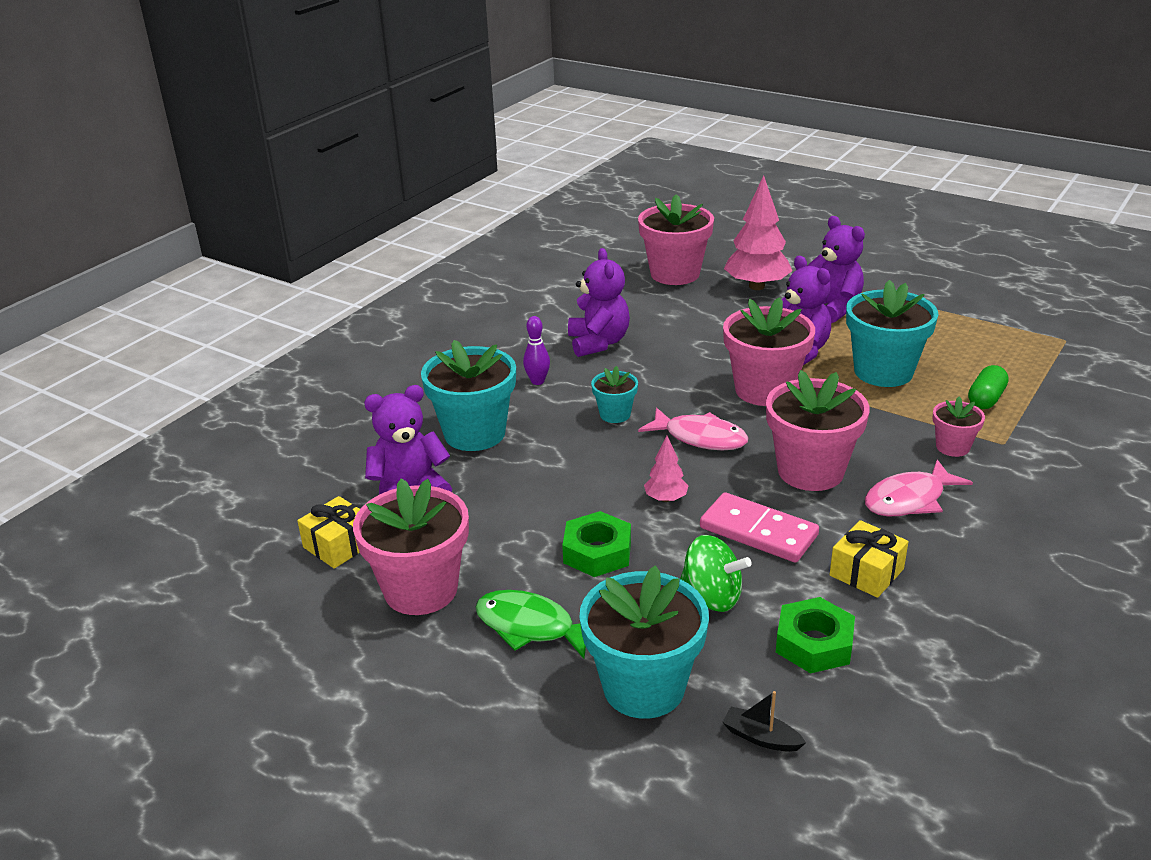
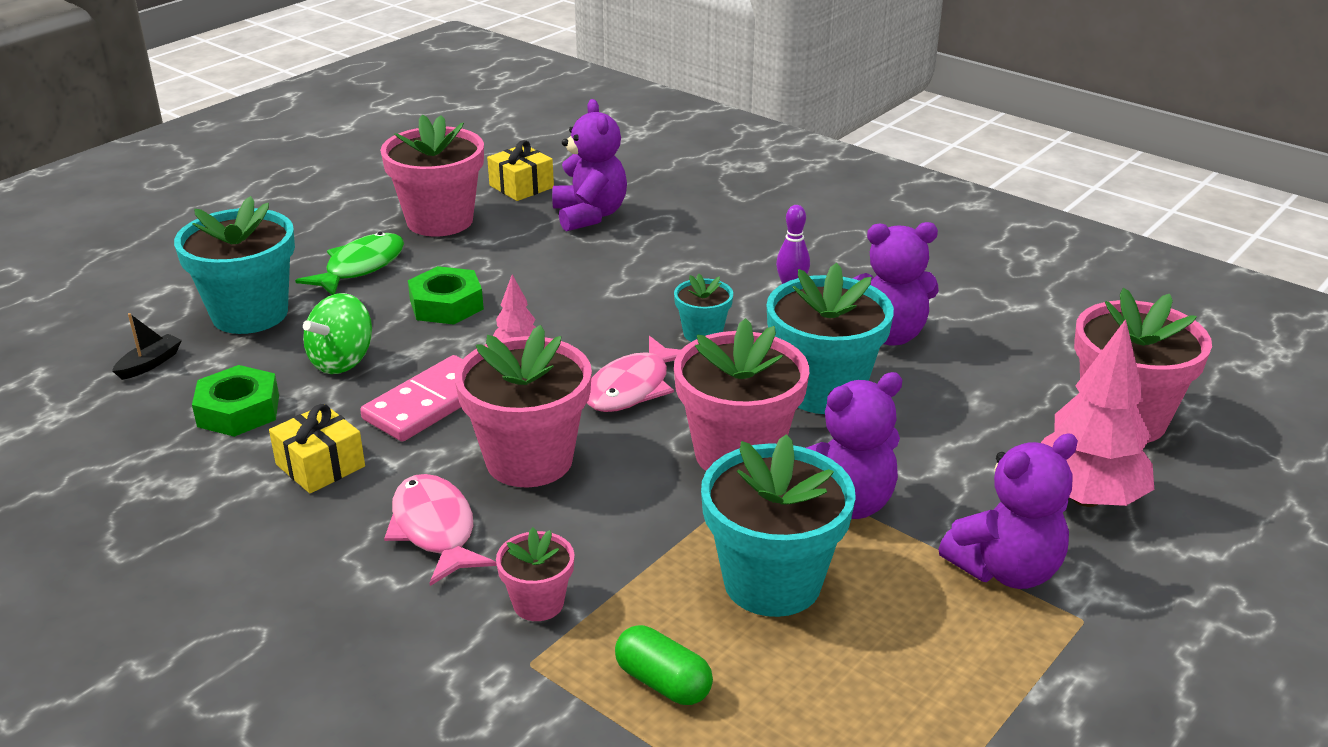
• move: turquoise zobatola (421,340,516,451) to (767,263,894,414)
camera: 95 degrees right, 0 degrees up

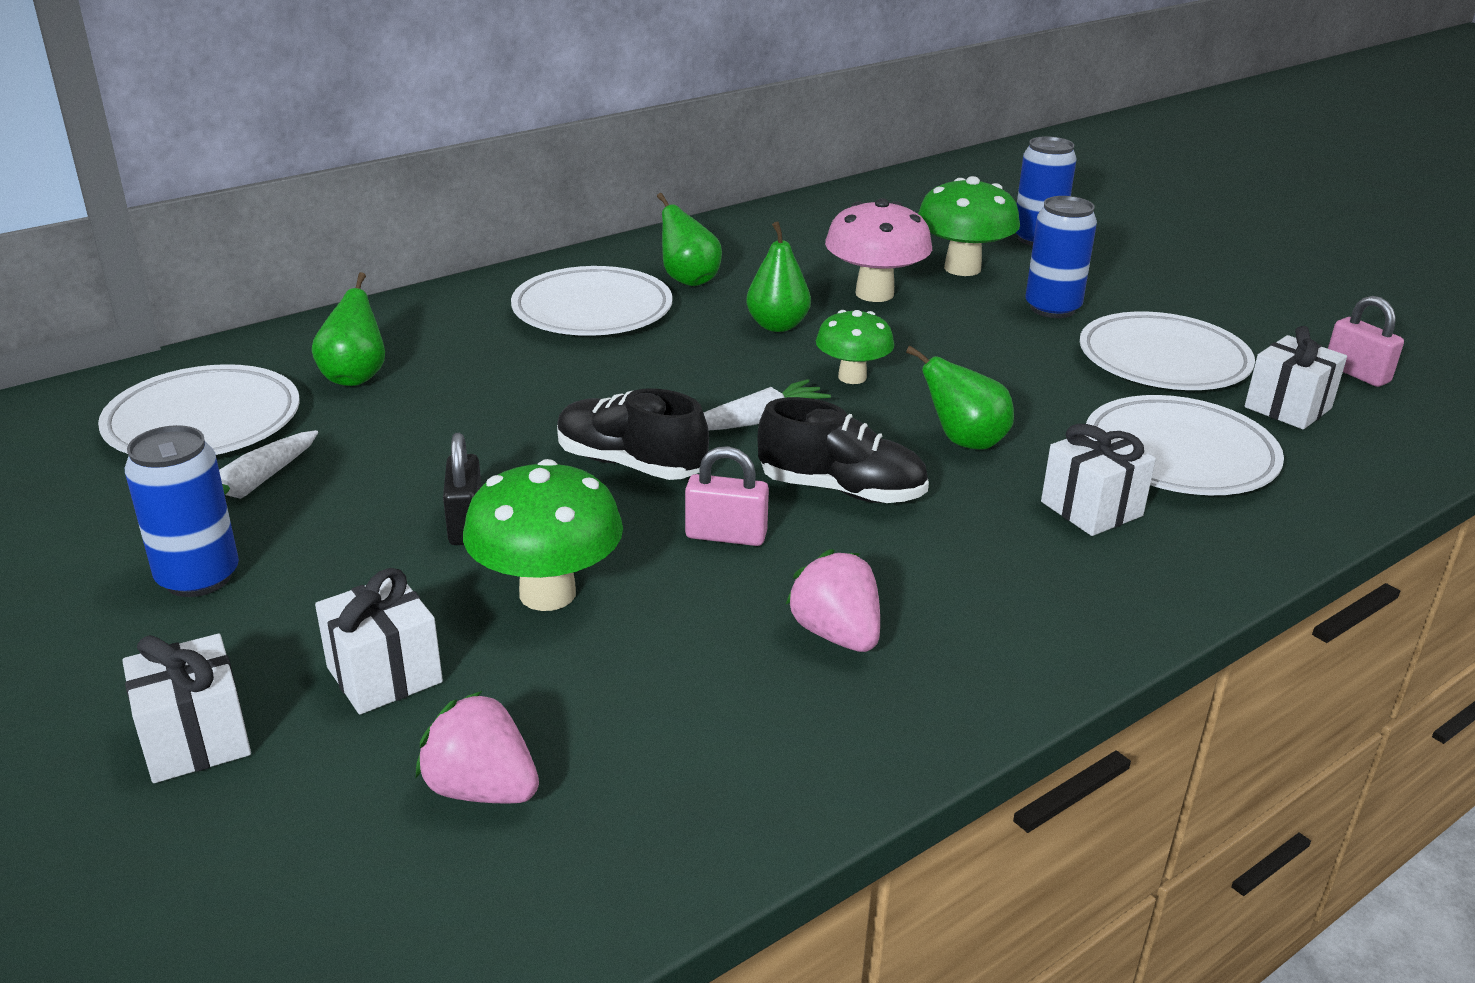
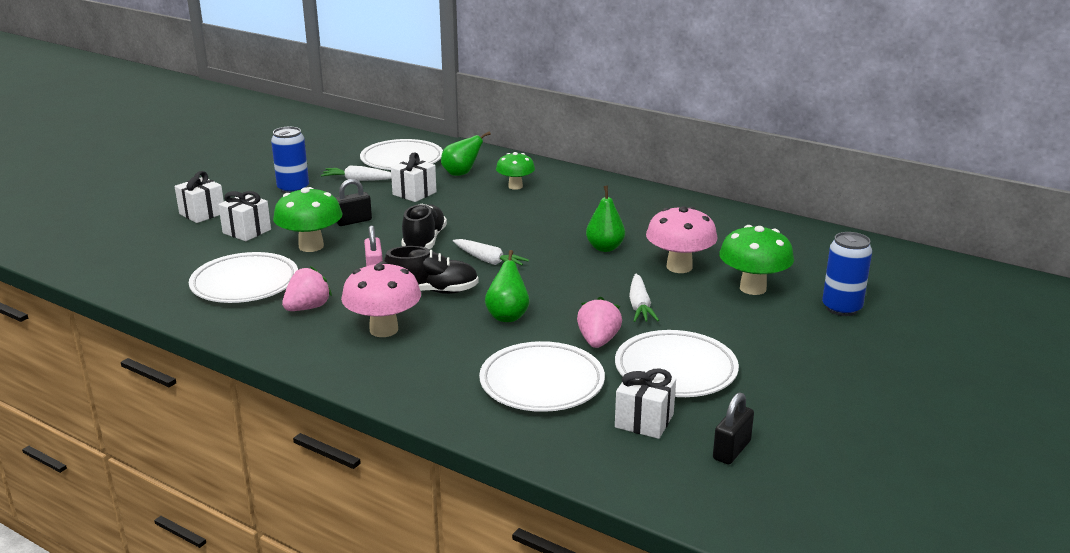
• delete: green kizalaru (657,193,722,286)
• delete: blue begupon (1025,196,1097,318)
• move: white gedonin (511,266,673,336) to (189,252,298,303)
• recolor: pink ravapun (1328,296,1404,387) to black ravapun (713,392,754,464)
• move: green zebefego (816,310,894,384) to (496,152,535,190)
• rotate: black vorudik (757,397,929,503) = (384,246,478,294) 90 degrees counterclockwise
• move: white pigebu (1041,424,1156,536) to (391,152,437,202)
• move: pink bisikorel (416,691,539,804) to (577,297,622,348)
• insert: pink zebefego (341,261,421,337)
• insert: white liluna (629,274,659,322)
camera: 70 degrees right, 5 degrees down

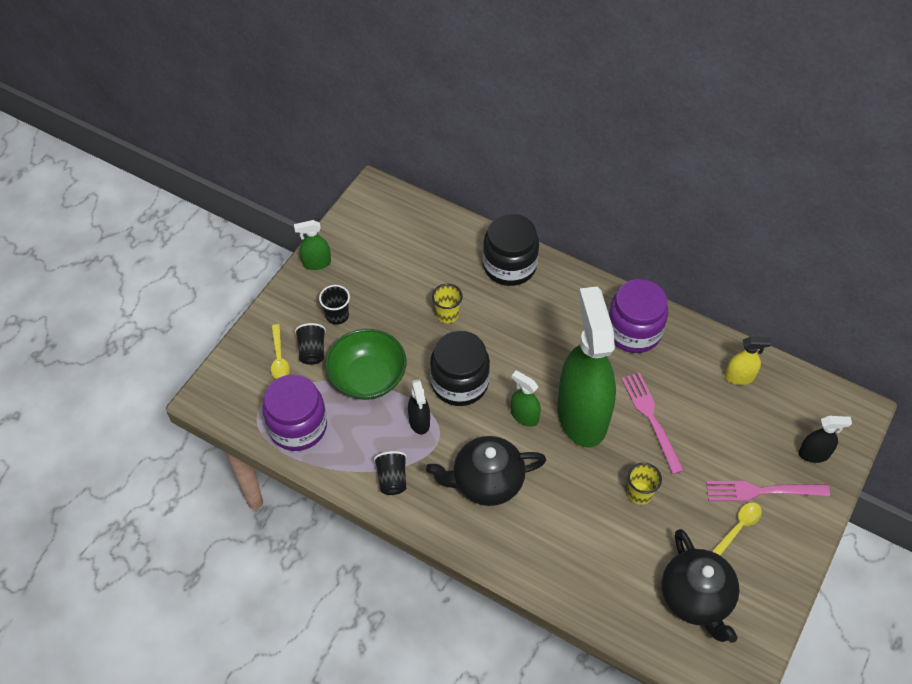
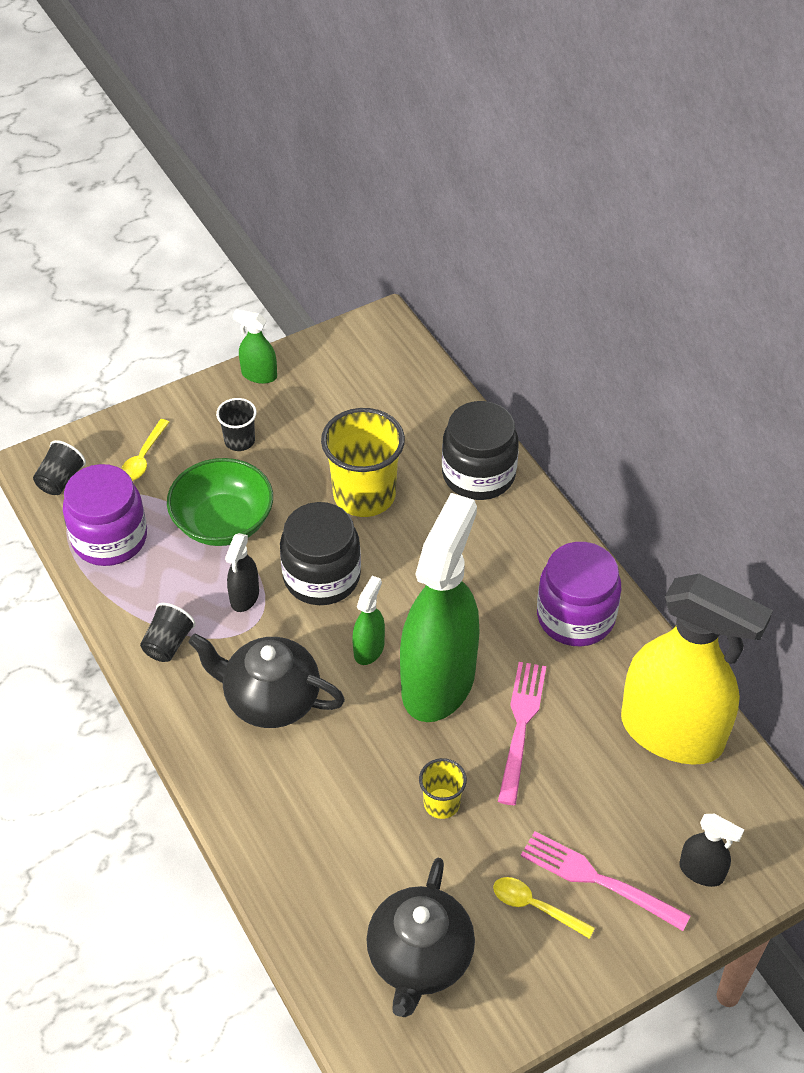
• resize: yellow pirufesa (432,284,463,323) = (321,408,405,517) x1.98
• move: black pirufesa (295,323,326,365) to (33,440,86,495)
• resize: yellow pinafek (725,336,772,385) = (621,574,773,765) x2.42
• rotate: green pinafek (511,370,541,427) = (352,576,385,665) 45 degrees clockwise
• rotate: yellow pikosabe (712,503,762,555) = (493,877,595,939) 135 degrees counterclockwise
camera: 30 degrees right, 5 degrees down

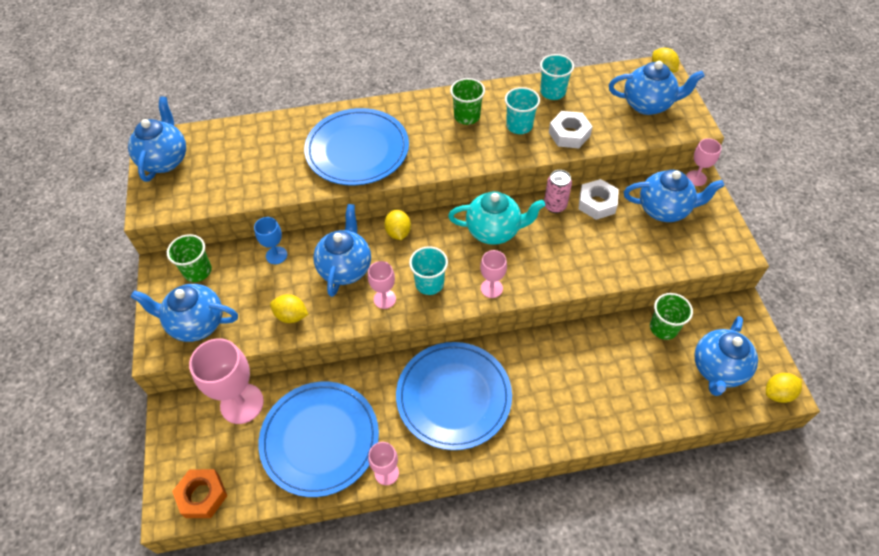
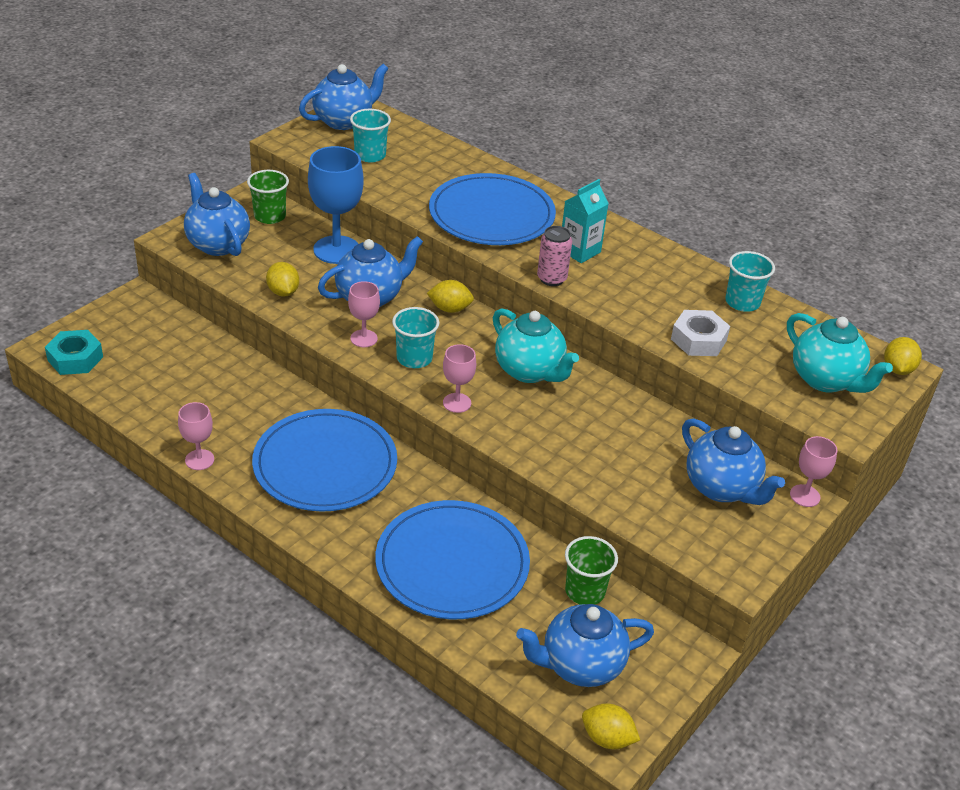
• recolor: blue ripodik (609,61,704,115) to turquoise ripodik (787,313,893,393)
• delete: green pirufesa (450,78,485,125)
• move: turquoise pirufesa (505,87,540,134) to (350,109,391,163)
• move: pink begupon (544,170,572,213) to (537,226,572,286)
• delete: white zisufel (579,179,619,220)
• rotate: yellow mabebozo (384,209,411,240) = (427,280,474,313) 60 degrees clockwise
• resize: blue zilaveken (254,217,287,264) = (308,146,363,264) x1.87
• delete: pink zilaveken (189,338,264,424)
• move: blue gedonin (259,382,379,497) to (375,500,530,619)
• recolor: orange zisufel (172,469,227,518) to turquoise zisufel (45,330,103,375)
• insert: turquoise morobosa (562,179,609,263)
camera: 45 degrees right, 15 degrees down

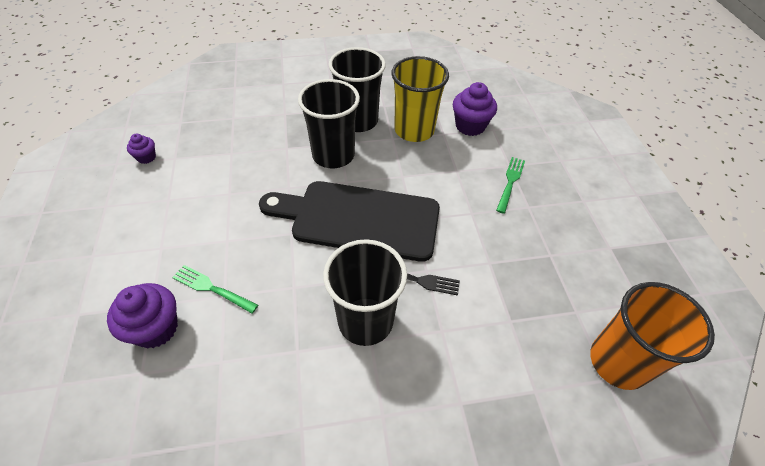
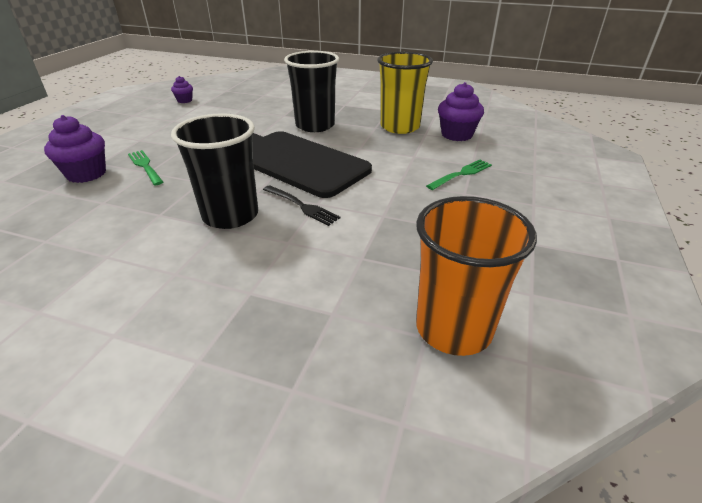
• delete: black pirufesa (329,47,386,132)
camera: 30 degrees right, 15 degrees down

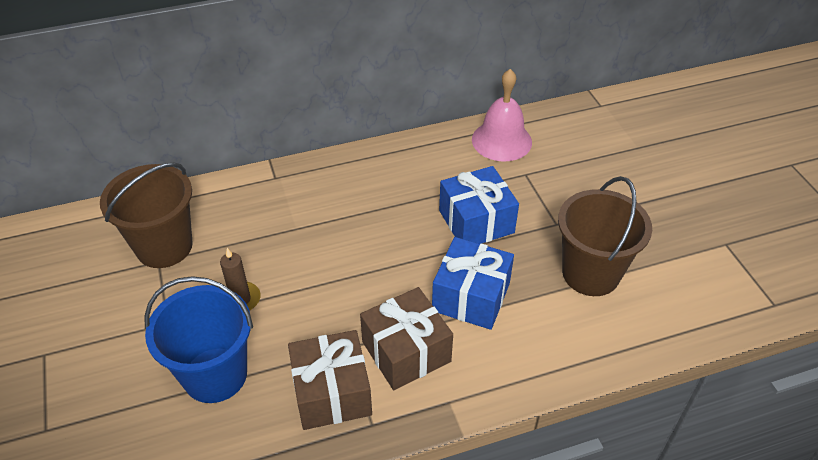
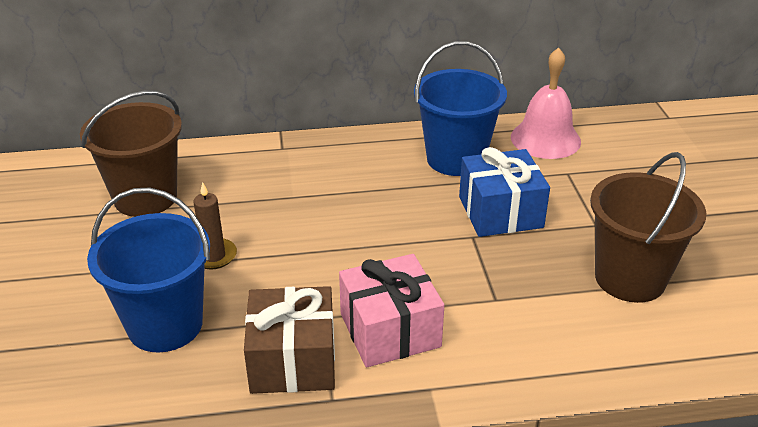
• delete: blue pigebu (432,237,514,330)
• recolor: brown pigebu (360,287,453,390) to pink pigebu (339,254,444,368)
• insert: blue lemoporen (414,41,507,176)
camera: 10 degrees right, 10 degrees down

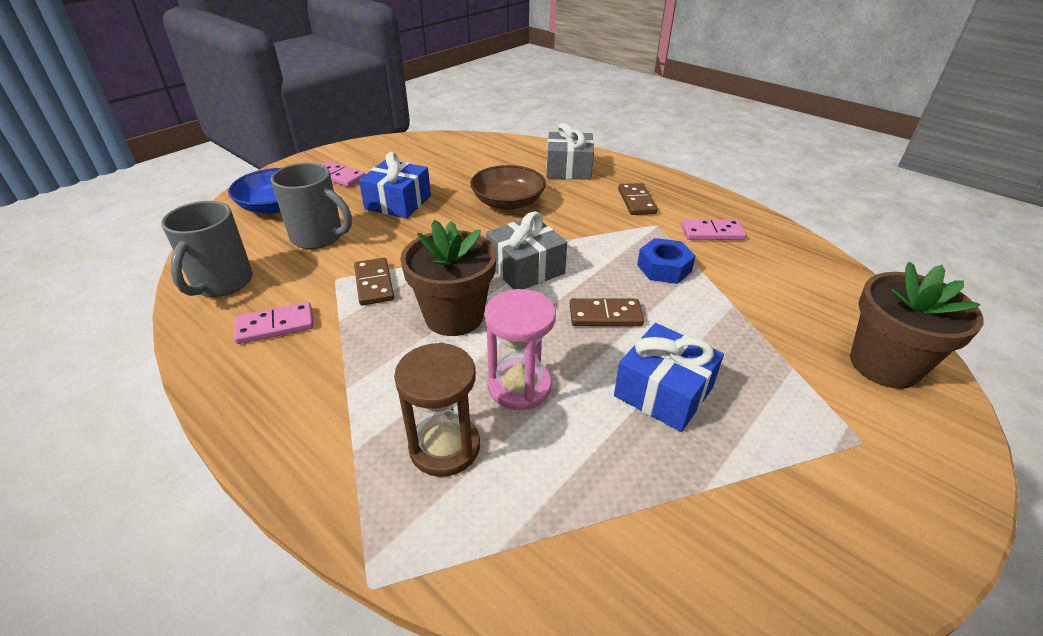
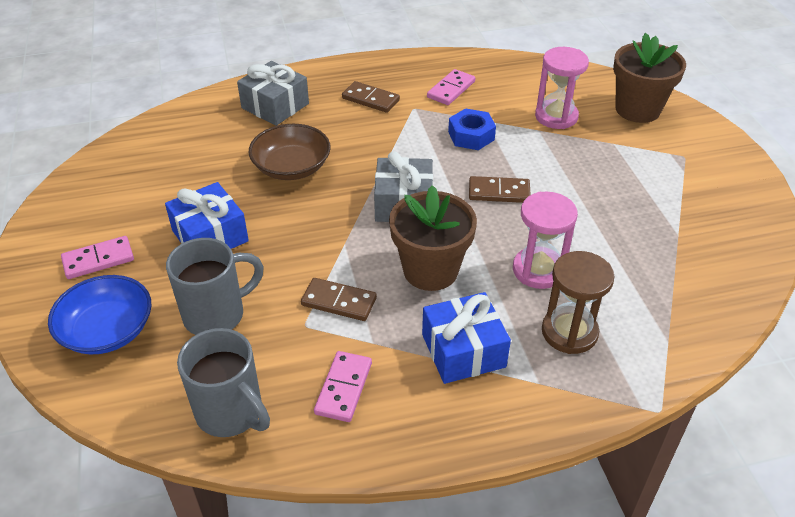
• rotate: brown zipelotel (570,298,644,326) = (469,176,531,203) 60 degrees clockwise
• move: blue pigebu (614,323,724,432) to (422,292,511,384)
• insert: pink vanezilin (535,47,589,129)
camera: 55 degrees left, 5 degrees up

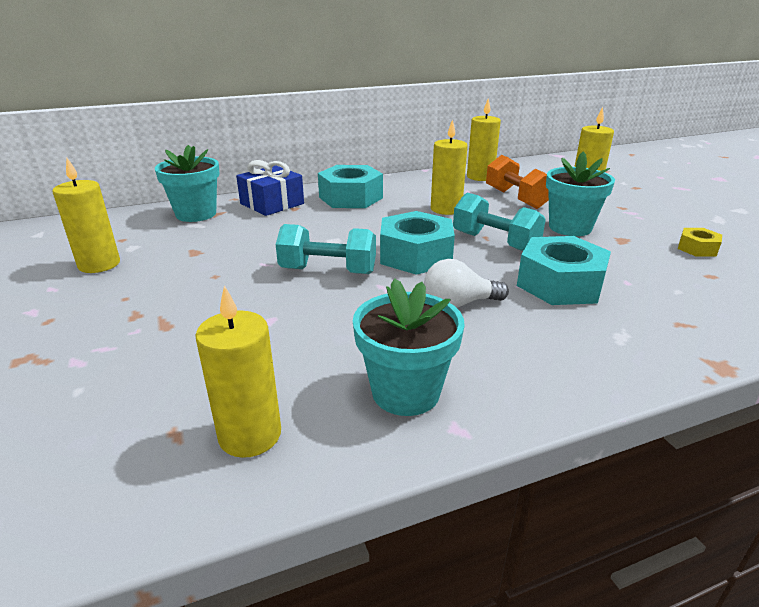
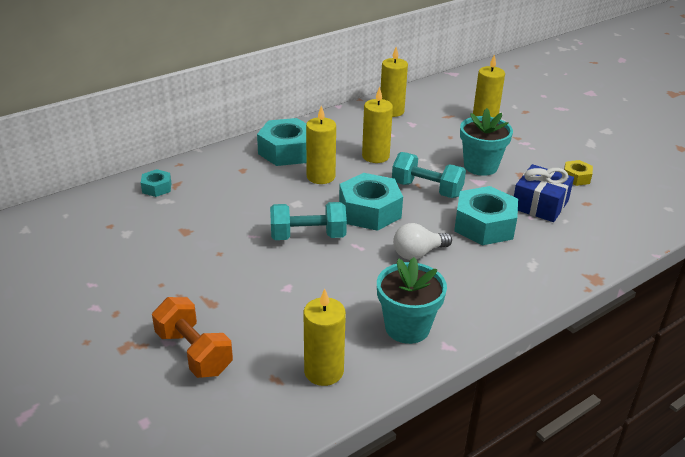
• replace: turquoise zobatola (155,145,220,222) to turquoise zisufel (141,169,171,197)
• move: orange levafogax (486,155,549,209) to (152,297,233,378)
• move: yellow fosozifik (53,158,120,273) to (306,106,336,184)
• move: blue pigebu (236,160,304,216) to (514,164,574,222)
camera: 15 degrees left, 5 degrees up

